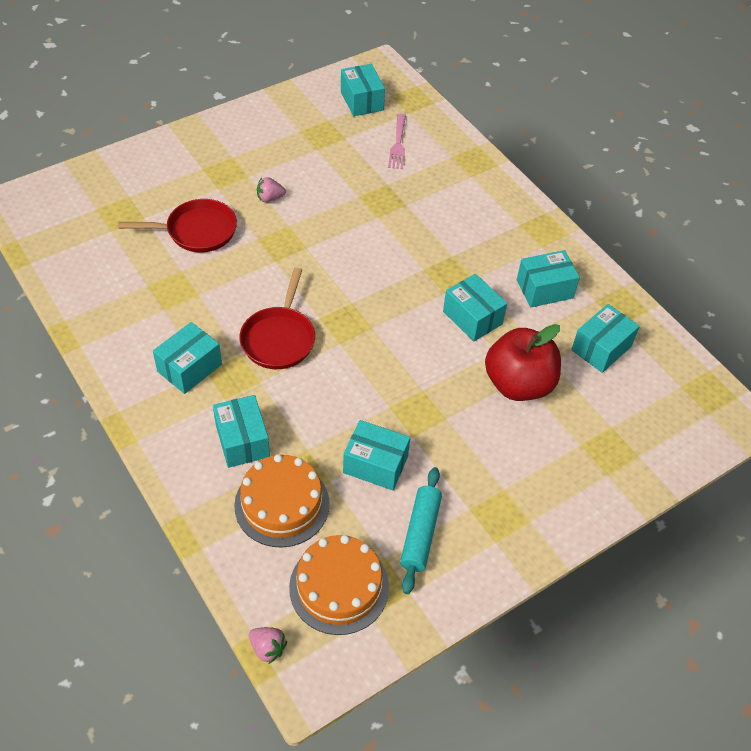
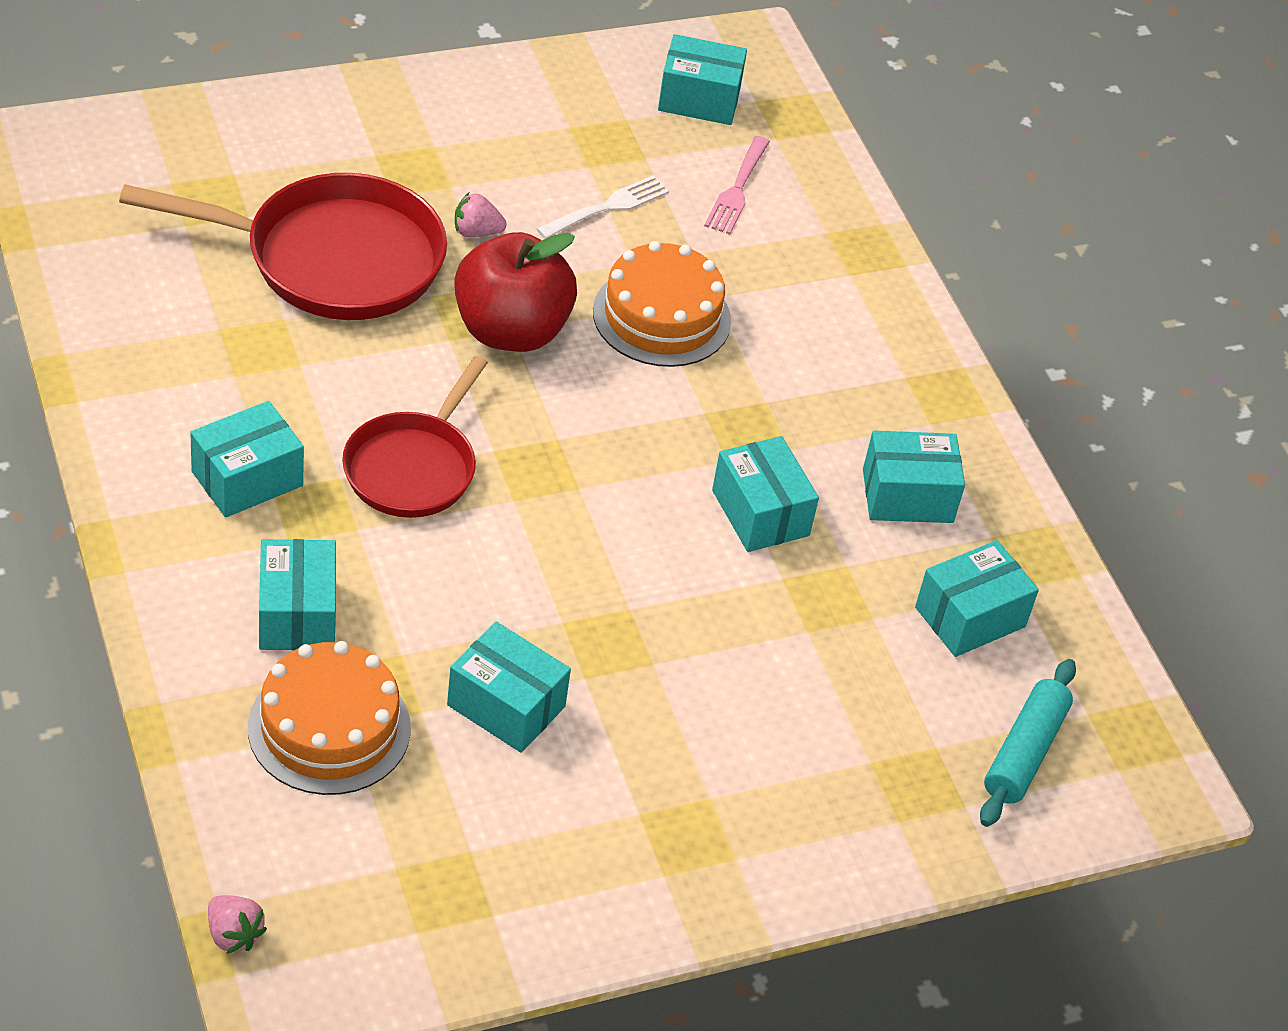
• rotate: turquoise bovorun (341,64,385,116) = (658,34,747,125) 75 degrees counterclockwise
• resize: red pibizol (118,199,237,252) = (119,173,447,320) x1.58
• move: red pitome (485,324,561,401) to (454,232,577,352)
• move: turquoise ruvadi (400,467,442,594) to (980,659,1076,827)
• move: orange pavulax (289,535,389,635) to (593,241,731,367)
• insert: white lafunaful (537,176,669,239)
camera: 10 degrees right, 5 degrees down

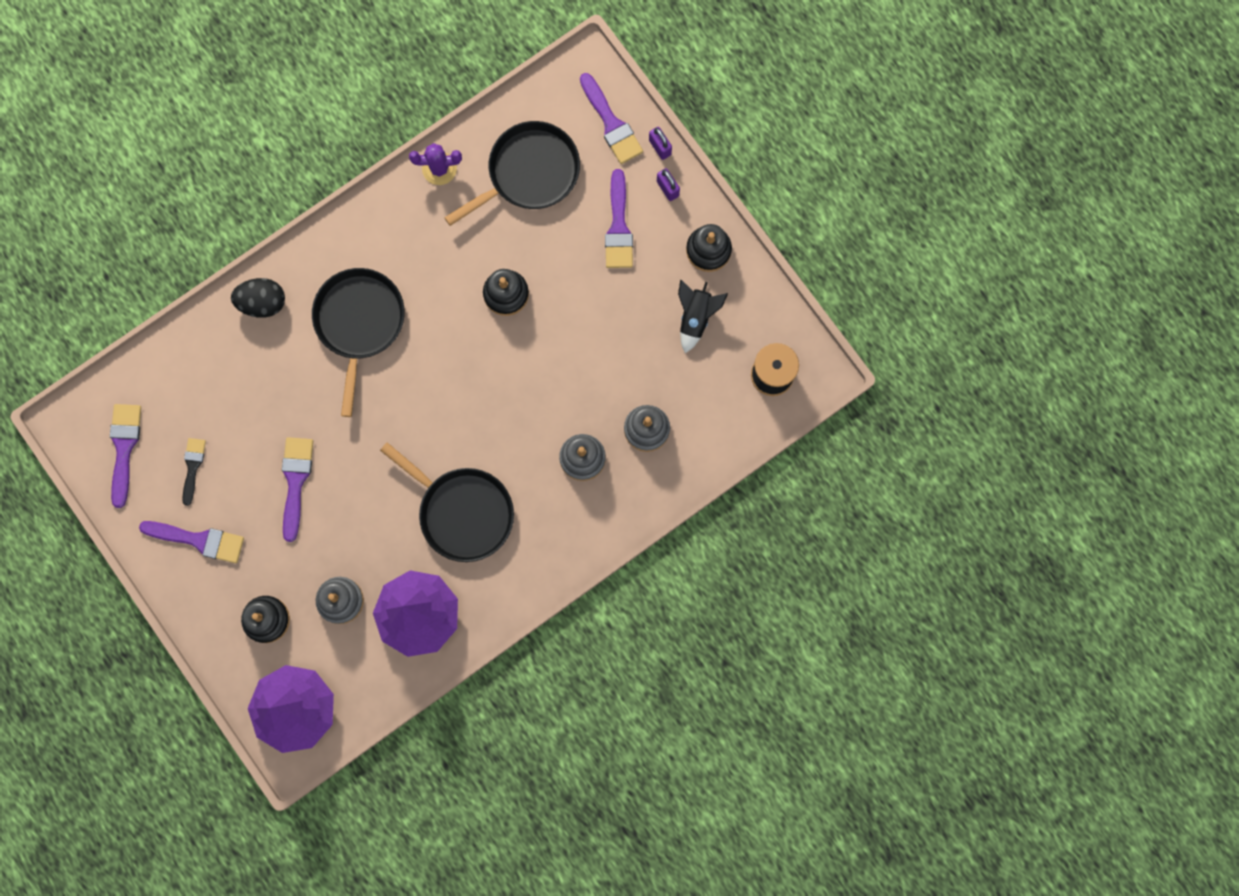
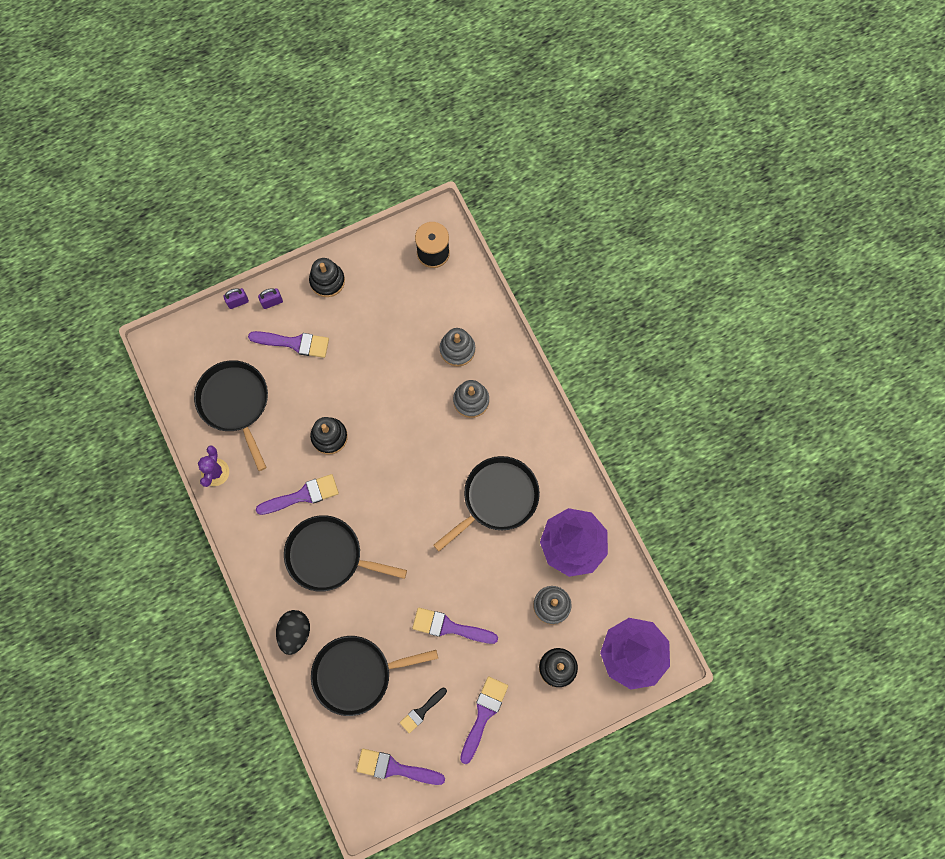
• move: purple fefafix (580,73,643,164) to (256,474,339,515)
• delete: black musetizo (678,279,728,353)
• rotate: black fefafix (182,438,206,506) = (400,688,447,734) 60 degrees counterclockwise
• insert: black pibizol (311,636,438,716)
camera: 80 degrees left, 5 degrees down

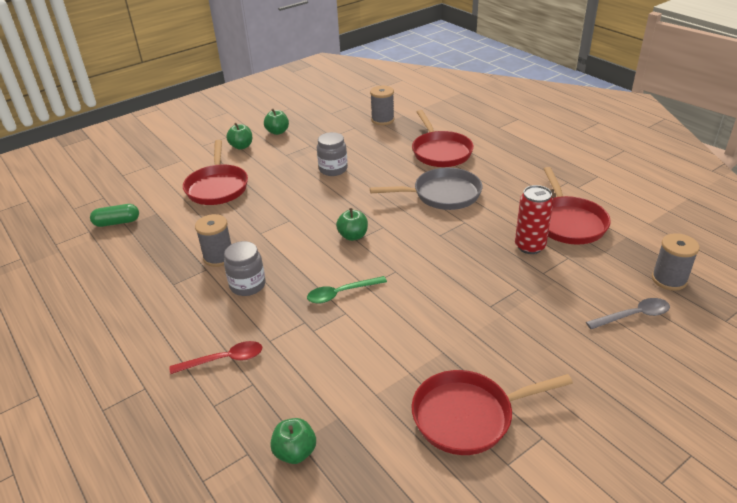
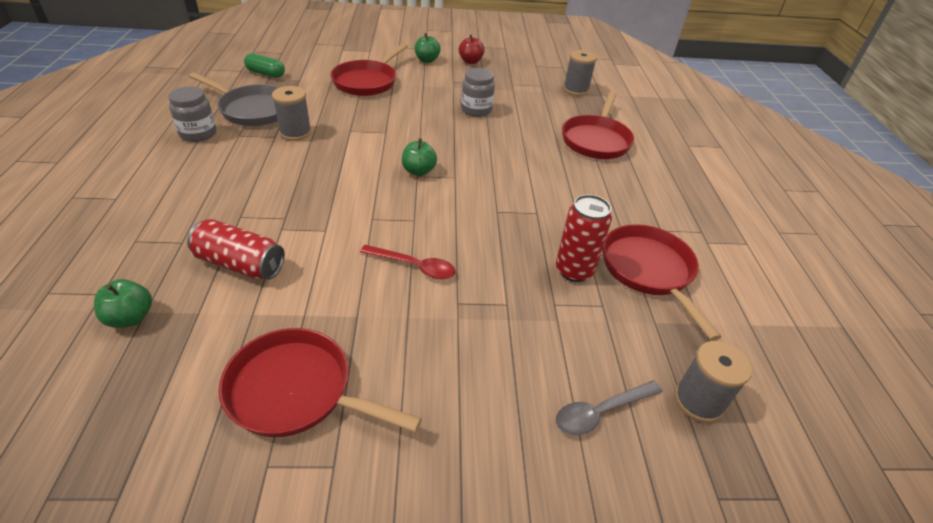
• recolor: green pitome (264,109,289,135) to red pitome (459,35,485,64)
• rotate: red pibizol (544,167,611,244) = (603,224,721,341) 135 degrees clockwise
• move: grey pibizol (370,168,482,210) to (189,72,280,126)
• move: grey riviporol (224,241,266,296) to (168,87,217,142)
• delete: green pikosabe (307,276,387,304)
• rotate: grey pikosabe (586,298,670,329) = (556,380,663,435) 135 degrees clockwise
• move: red pikosabe (170,341,262,374) to (360,245,456,279)
• insert: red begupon (187,219,285,280)
camera: 30 degrees right, 5 degrees up

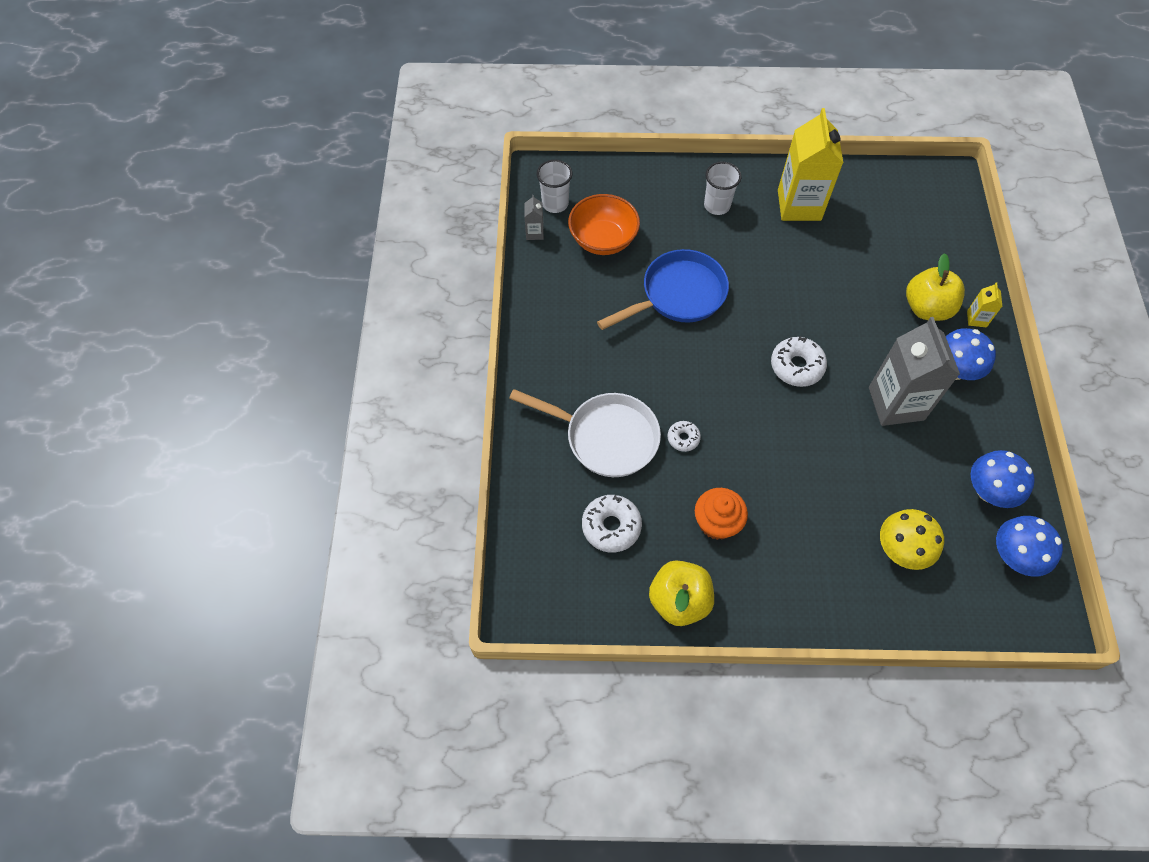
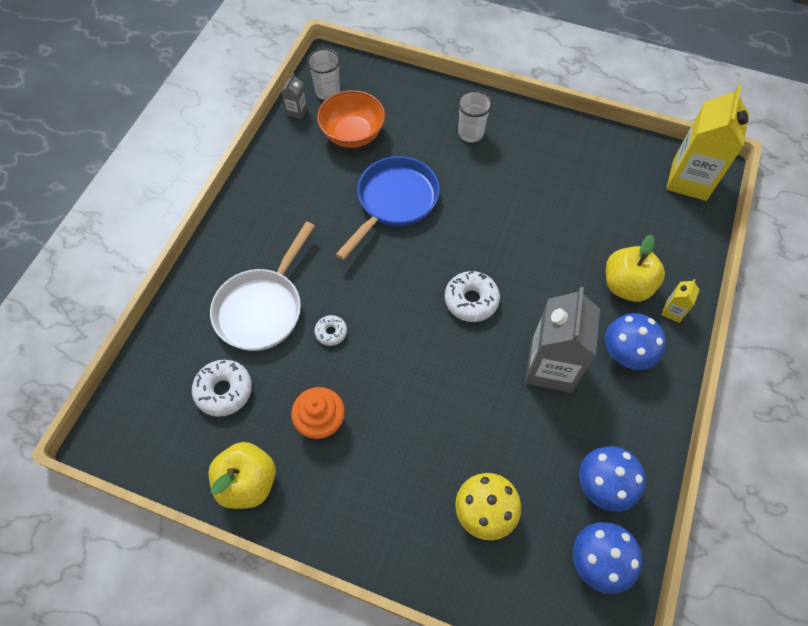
• move: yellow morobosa (778,108,843,221) to (666,85,749,201)
• rotate: blue pibizol (597,249,729,330) = (335,156,440,260) 45 degrees counterclockwise
• rotate: white pibizol (509,389,661,477) = (210,221,315,351) 75 degrees clockwise
camera: 20 degrees right, 0 degrees up

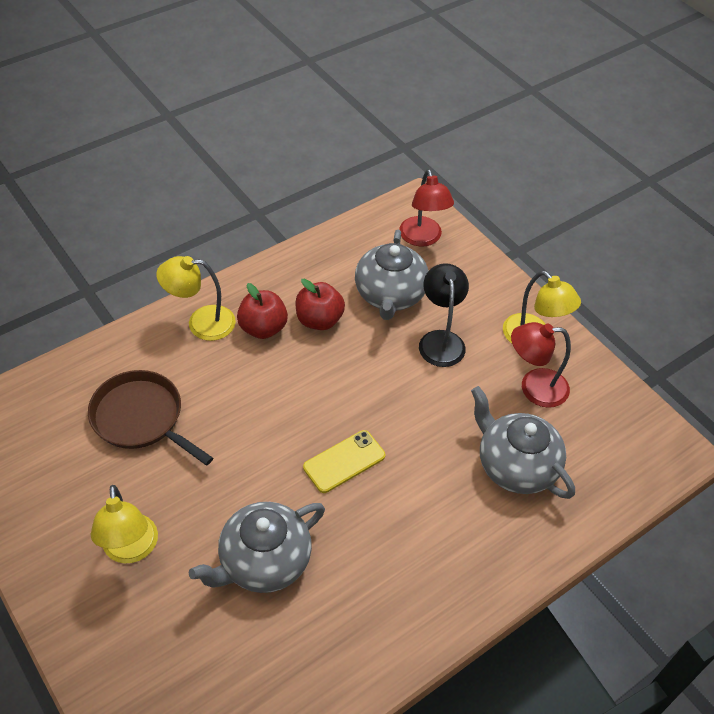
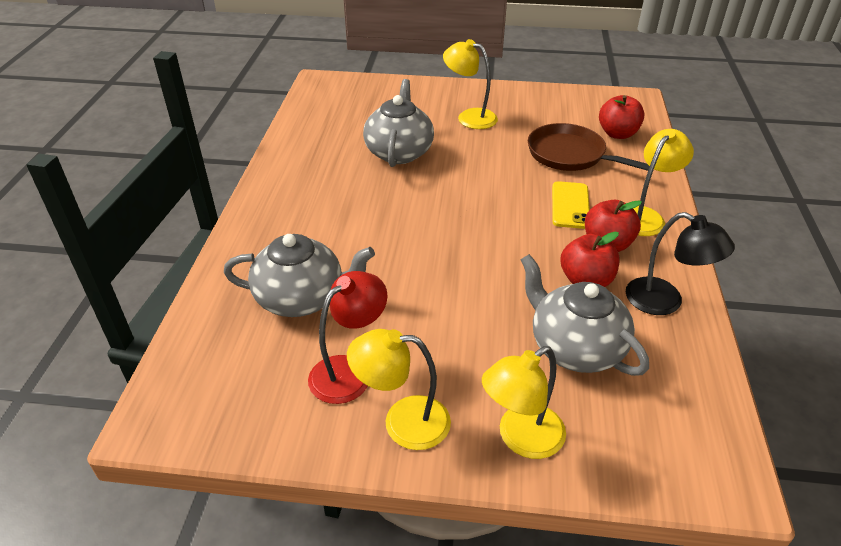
• delete: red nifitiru (399,169,454,247)
• move: black nifitiru (419,263,469,367) to (626,212,735,315)
• rotate: brown pibizol (88,370,213,465) = (528,123,650,171) 135 degrees counterclockwise
• move: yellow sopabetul (303,430,385,493) to (552,181,590,229)
• insert: red pitome (599,95,644,139)
• insert: yellow nifitiru (482,346,566,459)
camera: 135 degrees right, 10 degrees down

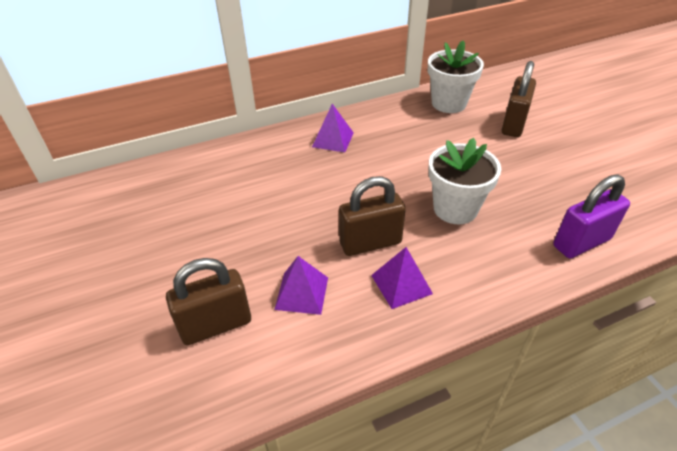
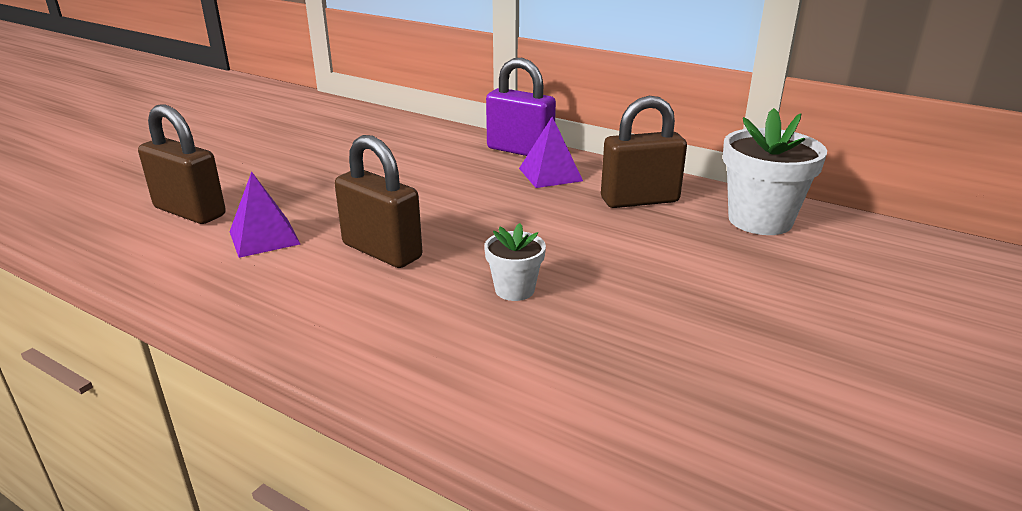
• move: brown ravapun (502,61,536,137) to (601,96,687,208)
• resize: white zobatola (428,138,501,224) = (484,223,546,301) x0.54
• move: purple ravapun (553,175,630,258) to (486,58,556,156)
• delete: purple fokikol (371,247,433,309)
camera: 55 degrees right, 15 degrees down

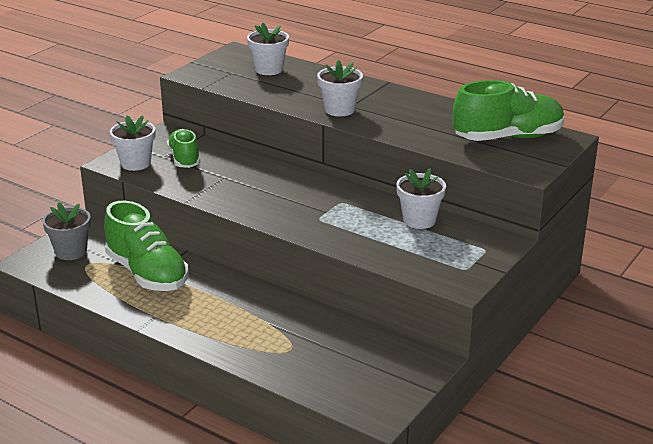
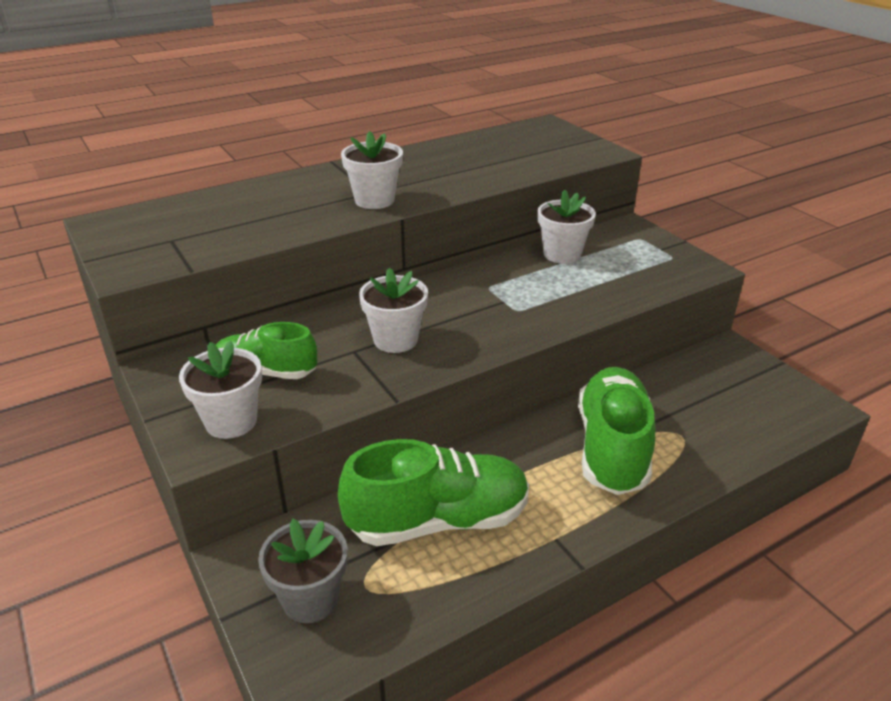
• move: white zobatola (247,23,289,75) to (359,268,428,353)
• move: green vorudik (453,80,564,141) to (578,367,655,495)
camera: 65 degrees left, 5 degrees up

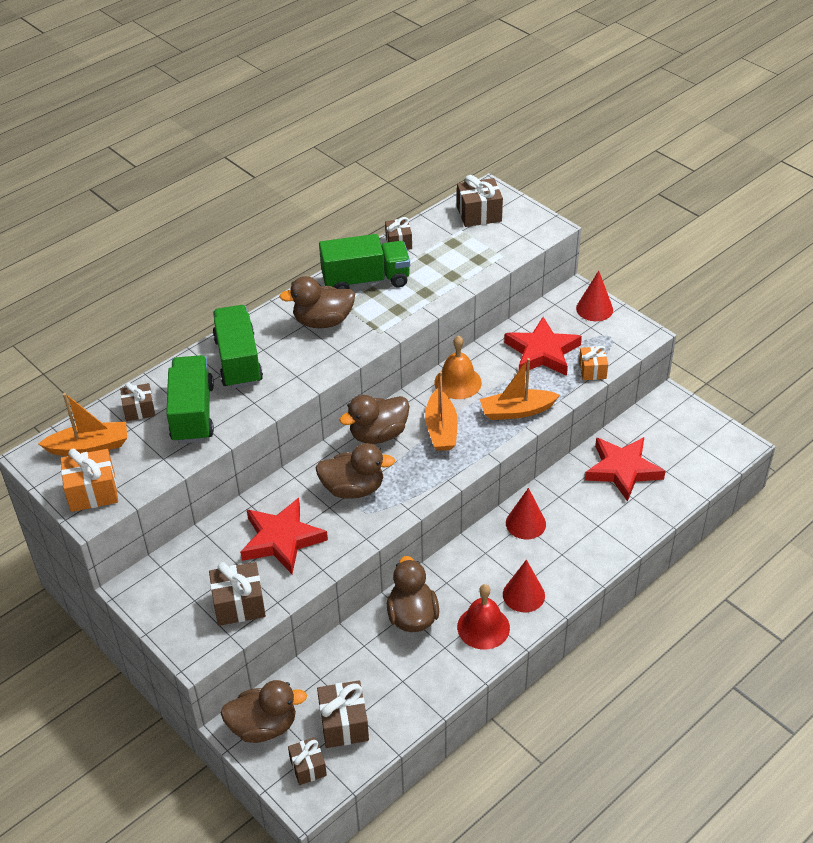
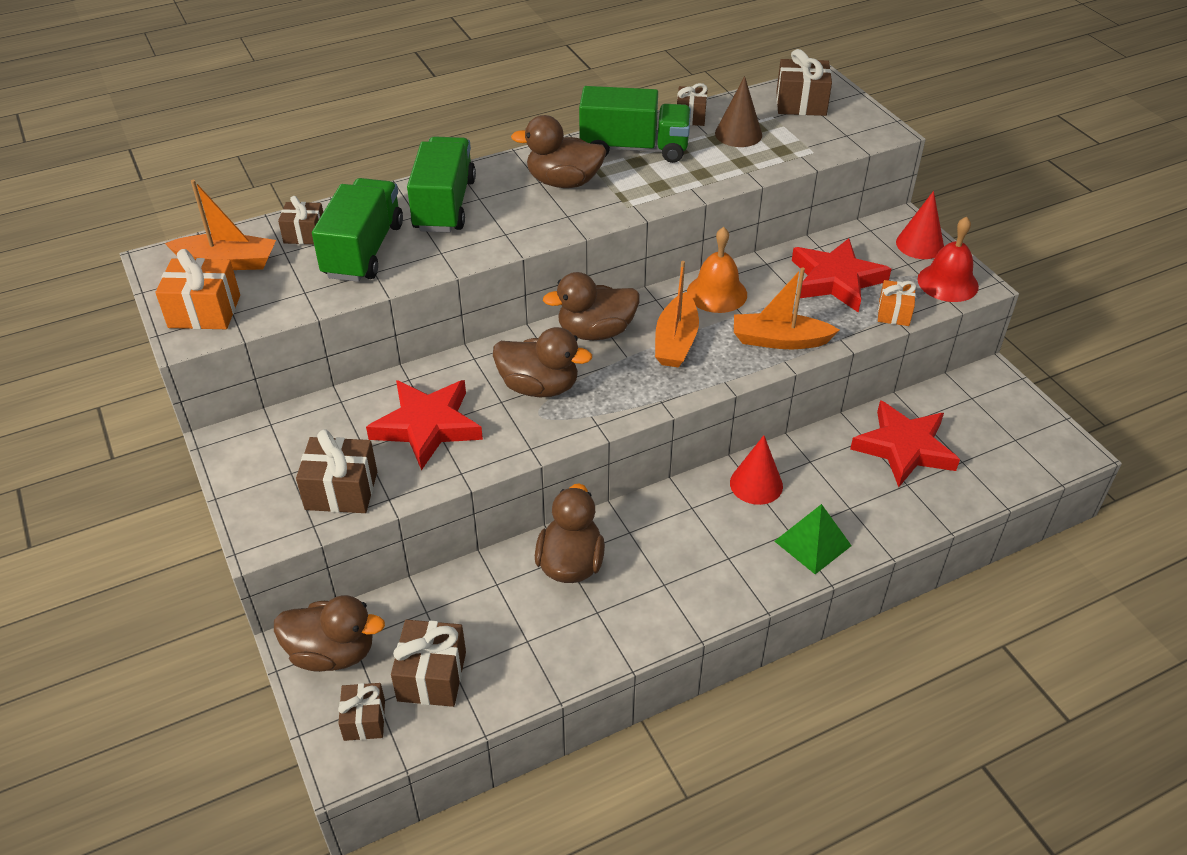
• delete: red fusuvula (503,560,545,612)
• move: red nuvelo (457,584,510,649) to (917,216,979,302)
• insert: brown fusuvula (715,76,762,147)
• insert: green fokikol (774,504,852,574)
camera: 15 degrees right, 0 degrees up

